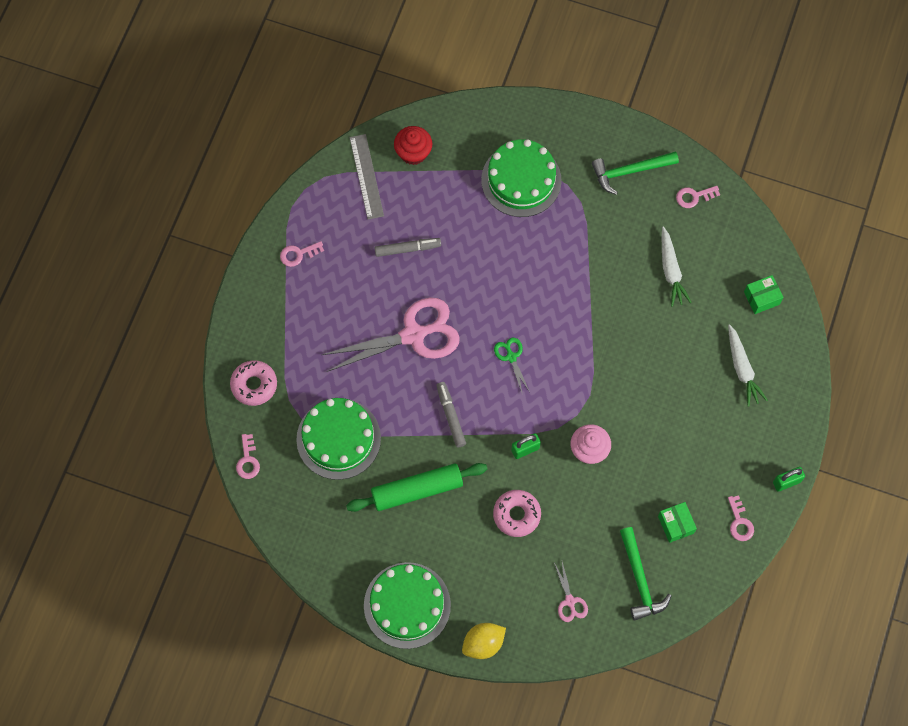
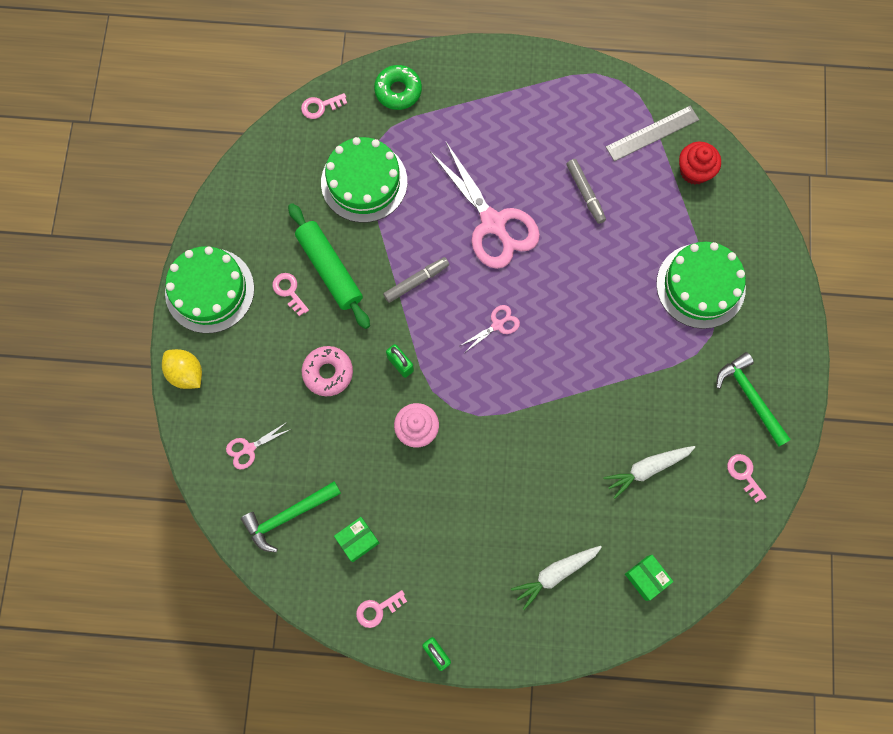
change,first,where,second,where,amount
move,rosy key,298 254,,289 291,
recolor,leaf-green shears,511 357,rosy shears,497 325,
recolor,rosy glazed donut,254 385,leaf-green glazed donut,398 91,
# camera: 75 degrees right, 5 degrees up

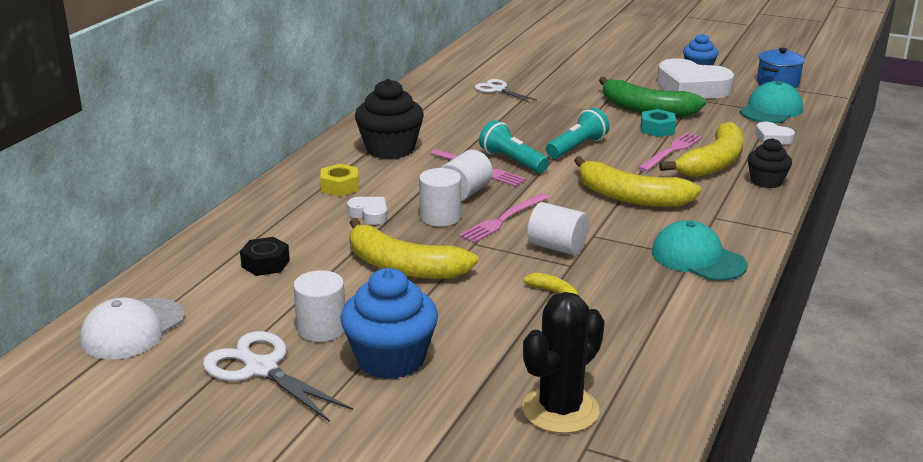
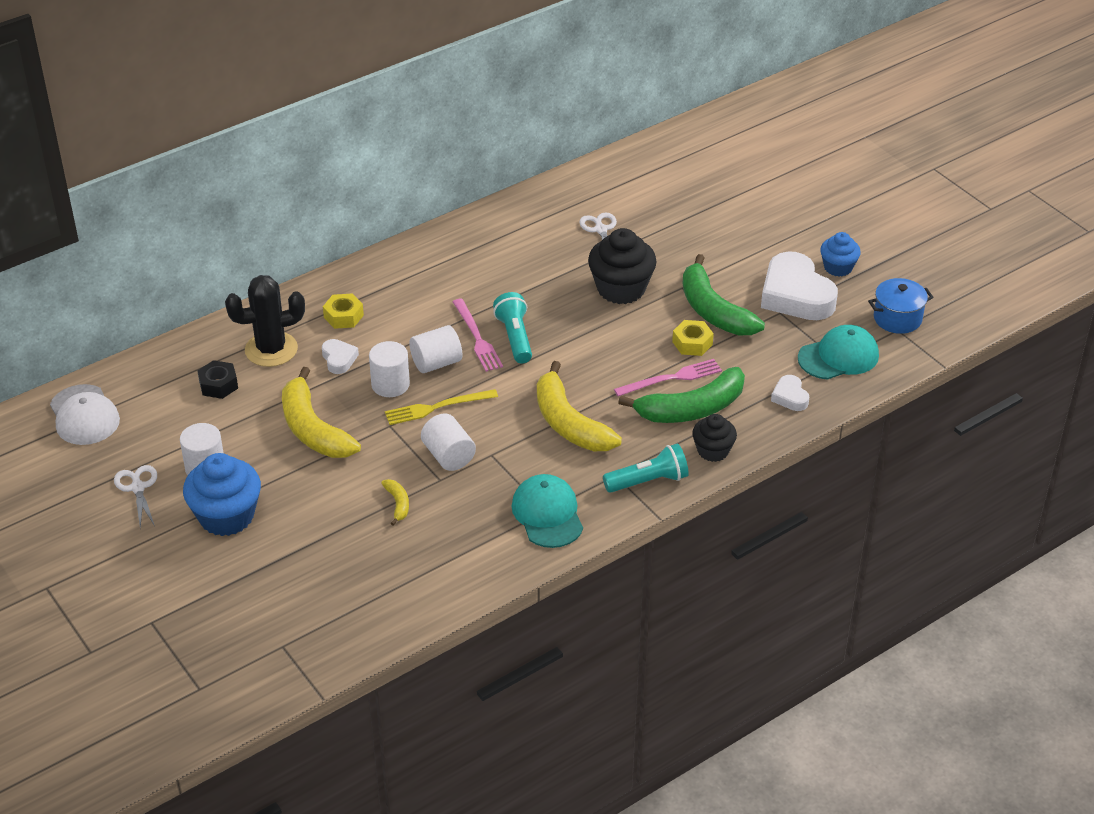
change,first,where,second,where,amount
move,black cupcake,390 149,,621 289,
move,aqua torch,577 147,,648 481,
recolor,aqua hex nut,657 129,golden hex nut,692 343,
recolor,golden banana,713 163,leaf-green banana,692 409,
recolor,rosy fork,503 219,golden fork,437 407,
move,black cactus,560 410,,271 349,
rotate,white baseball cap,132 329,,84 415,90 degrees counterclockwise
resize,white shears,260 368,,137 487,x0.64
# camera: 30 degrees right, 15 degrees up

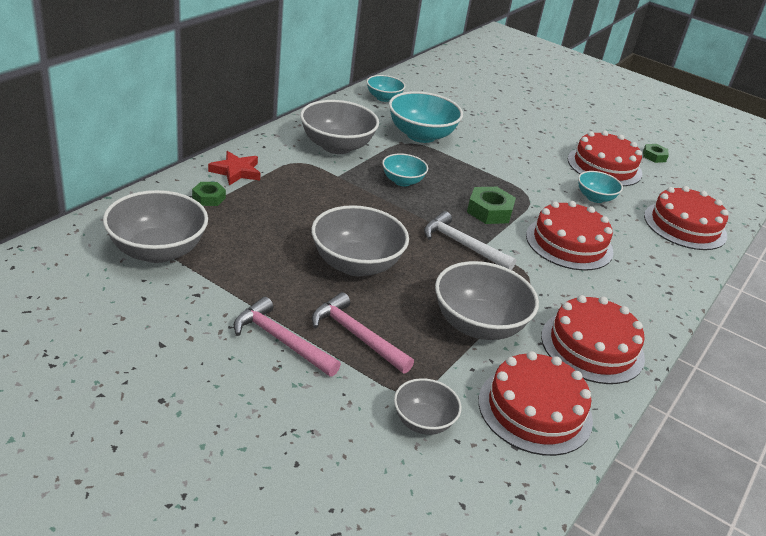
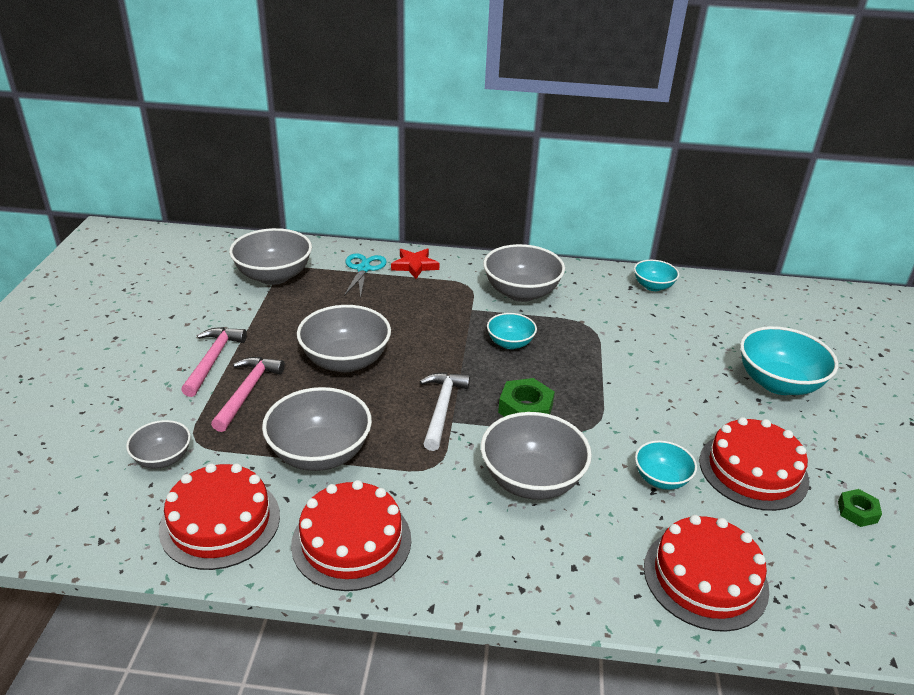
change,first,where,second,where,amount
move,aqua bowl,421 135,,778 383,
replace,leaf-green hex nut,209 198,aqua shears,363 269,
replace,red cake,569 243,ash-grey bowl,531 480,
# camera: 65 degrees right, 0 degrees up

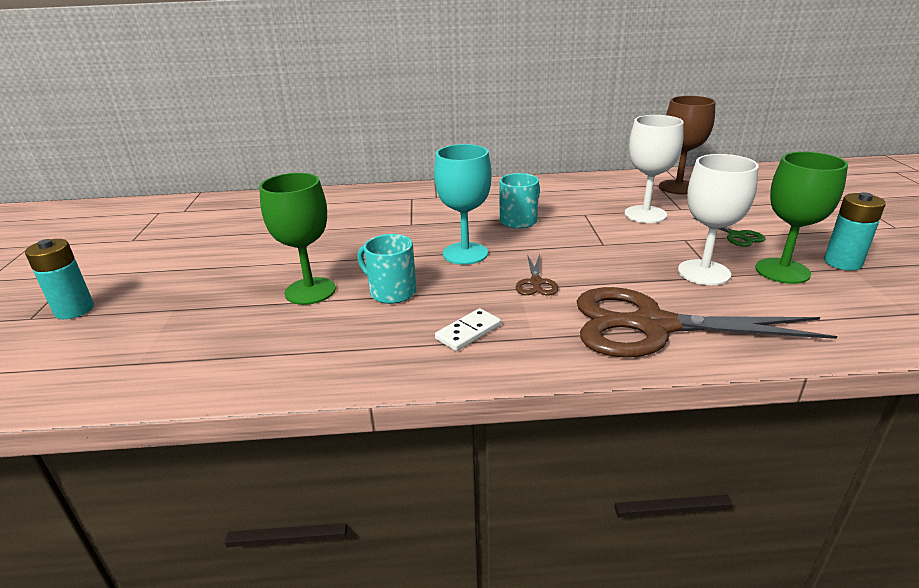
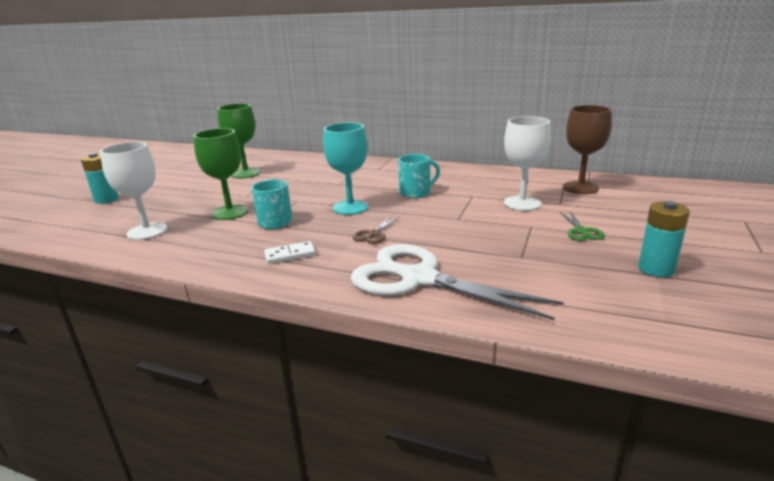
change,first,where,second,where,amount
move,leaf-green goblet,782 271,,246 173,
move,white goblet,703 272,,147 231,
recolor,dark brown shears,652 326,white shears,419 279,
# camera: 25 degrees right, 5 degrees down

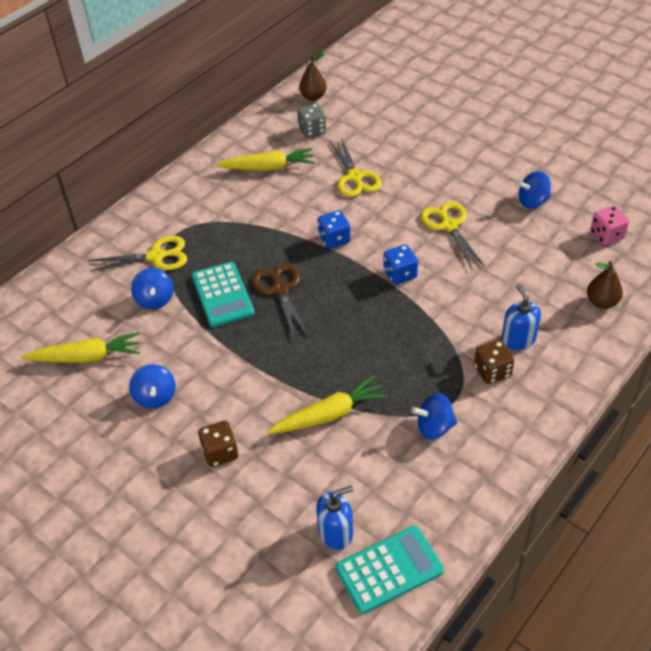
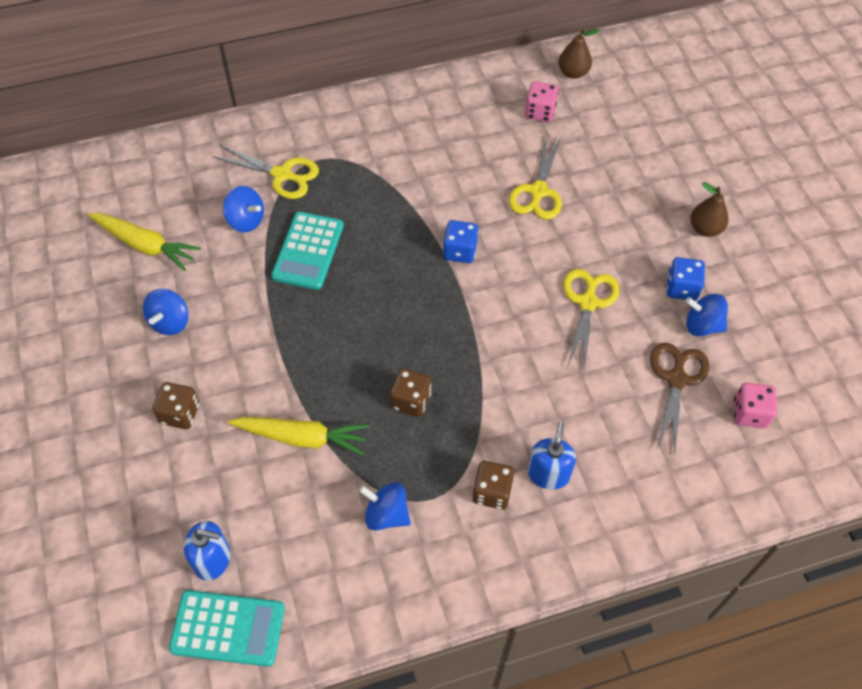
change,first,where,second,where,amount
recolor,ash-grey dice,312 130,rosy dice,540 112,
delete,golden root vegetable,268 168,,,
move,royal blue dice,400 274,,681 288,
move,dark brown pear fruit,601 302,,705 229,
move,dark brown shears,280 290,,676 379,
rotate,royal blue spinning top,155 299,,246 220,75 degrees counterclockwise
insert,,,dark brown dice,411 400,
# camera: 30 degrees right, 10 degrees up

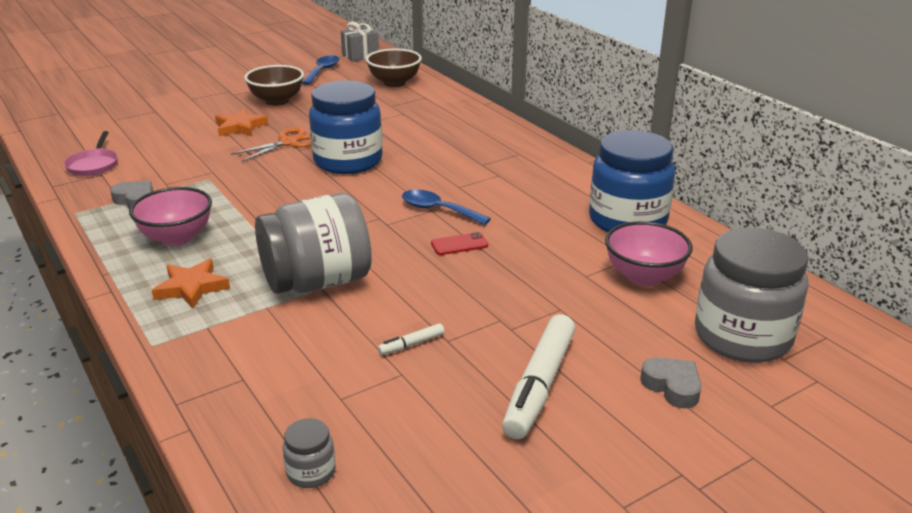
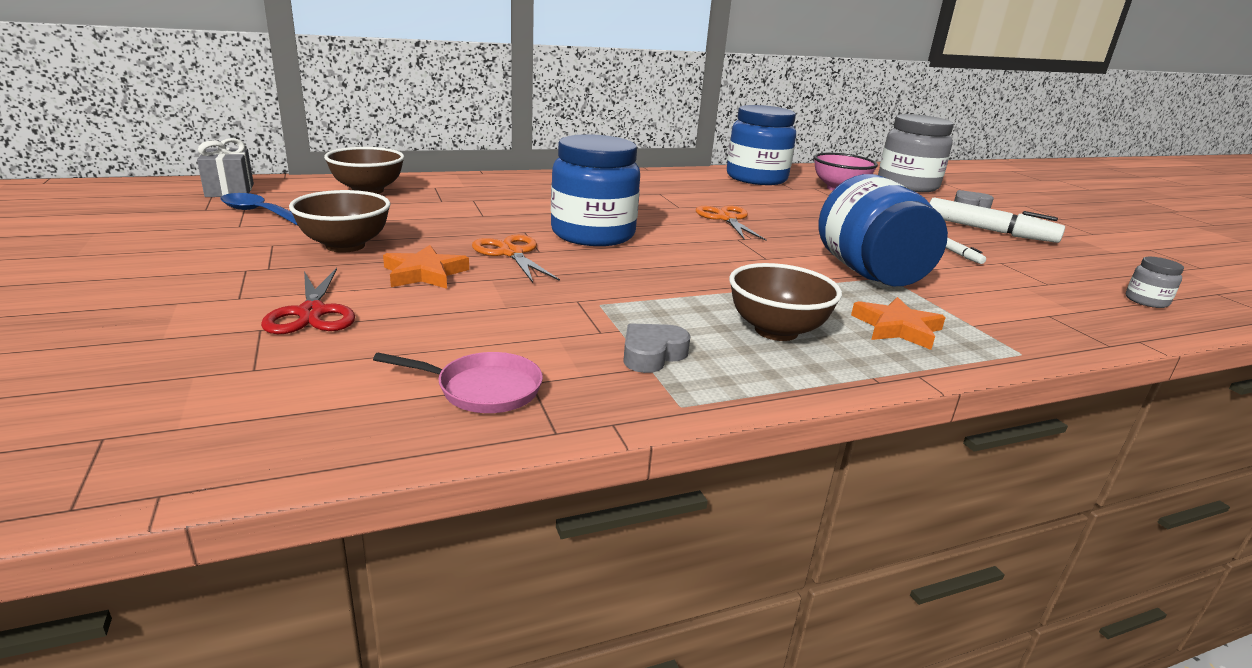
change,first,where,second,where,amount
recolor,rosy bowl,177 238,dark brown bowl,776 331,
replace,royal blue tablespoon,438 210,bright orange shears,726 218,
recolor,ash-grey jam jar,317 282,royal blue jam jar,869 273,
delete,red phone,459 244,,,
insert,,,red shears,312 313,
# camera: 80 degrees left, 5 degrees down

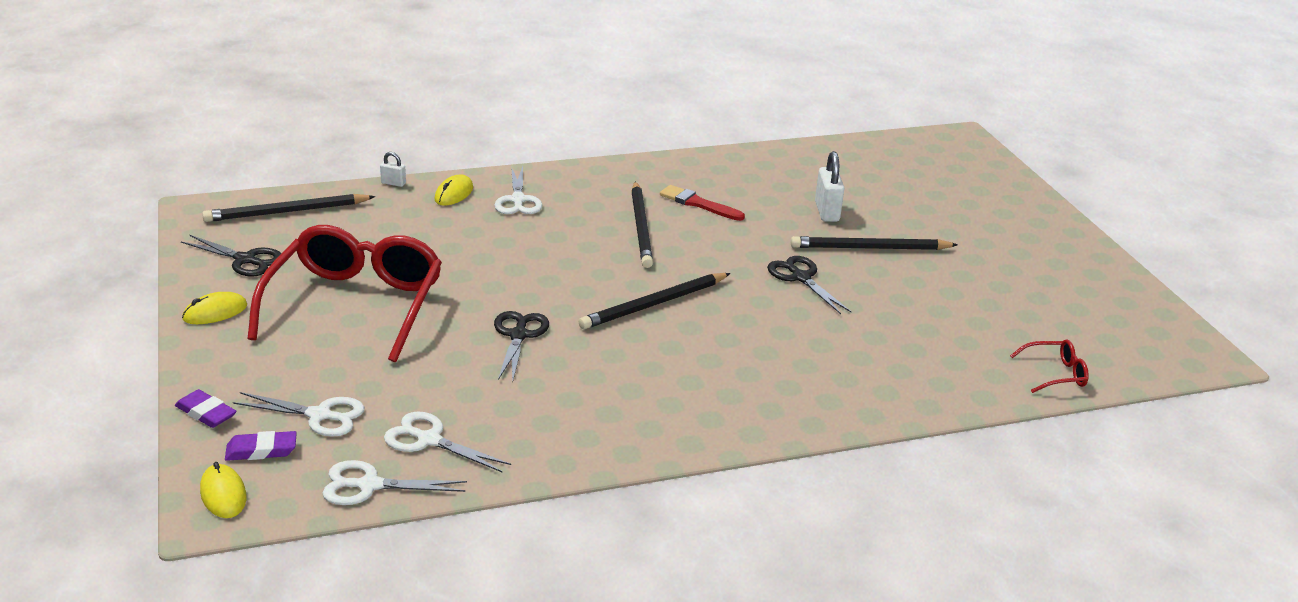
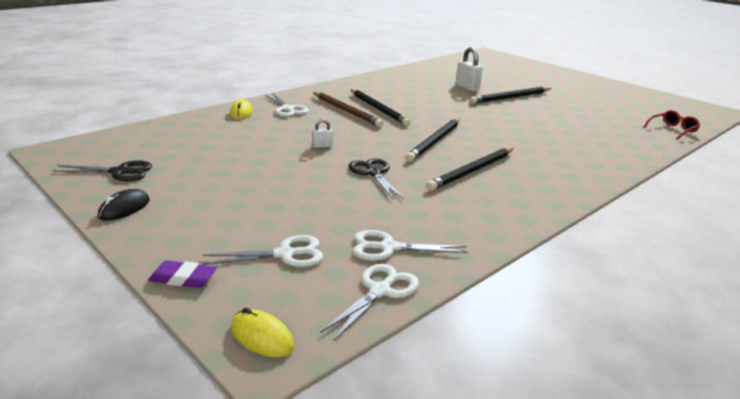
change,first,where,second,where,amount
move,white padlock,393 183,,322 146,
delete,red paint brush,698 204,,,
move,black lead pencil,287 212,,472 171,
delete,red glasses,355 305,,,
delete,black shears,801 277,,,
recolor,golden mouse,215 312,black mouse,124 208,
delete,royal purple gum eraser,261 450,,,
rotate,white shears,369 485,,380 291,150 degrees clockwise
insert,,,dark brown lead pencil,346 111,
# camera: 25 degrees left, 5 degrees down

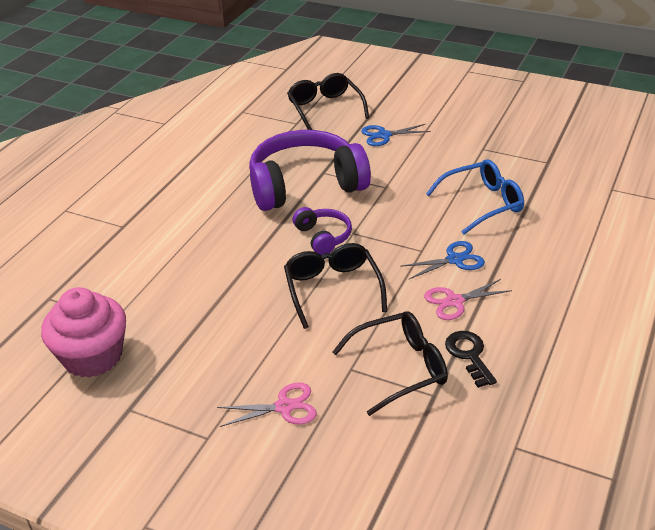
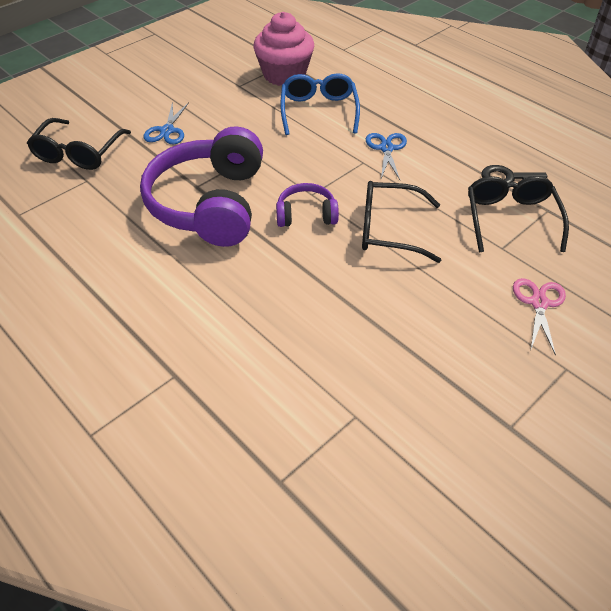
change,first,where,second,where,amount
rotate,black glasses,325 108,,78 153,75 degrees counterclockwise
delete,rosy shears,454 301,,,
move,rosy cupcake,93 356,,284 75,
# camera: 70 degrees left, 10 degrees up

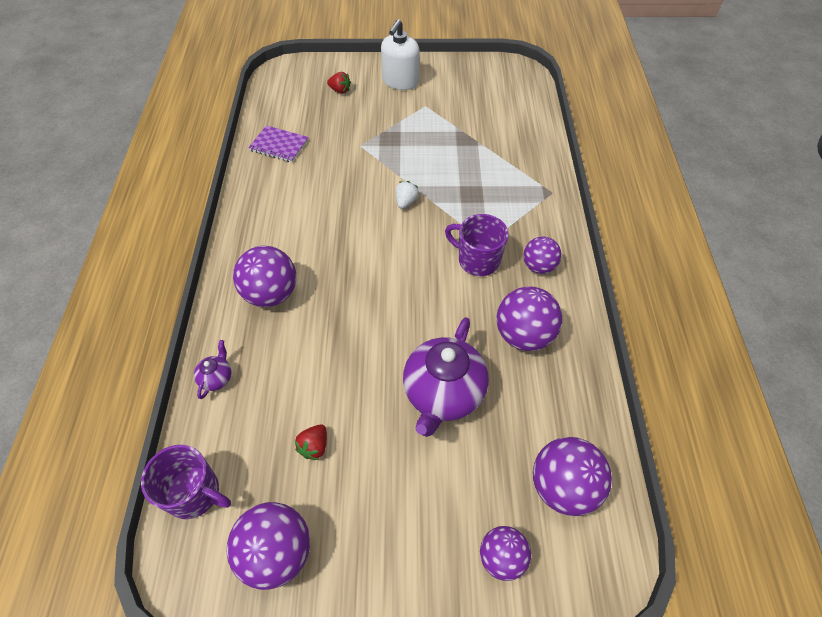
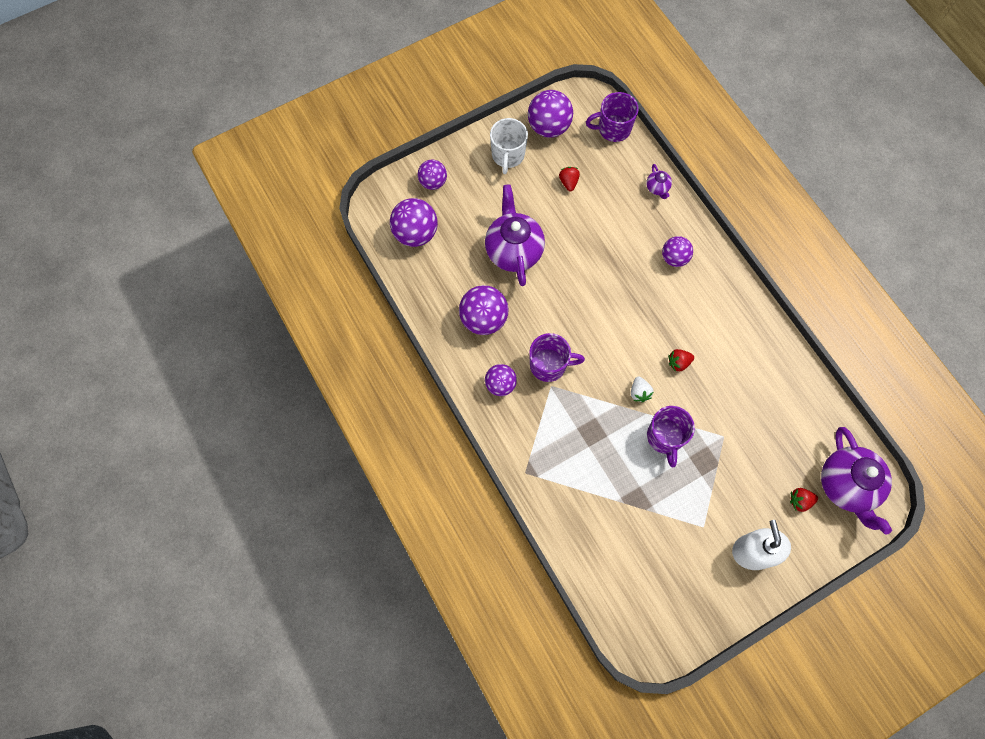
change,first,where,second,where,amount
delete,royal purple notebook,279 145,,,
resize,royal purple sphere,271 294,,674 258,x0.64
insert,,,white coffee mug,508 155,
insert,,,red berry,678 363,
insert,,,royal purple coffee mug,665 437,
insert,,,royal purple tea pot,846 485,
# camera: 150 degrees right, 15 degrees up

